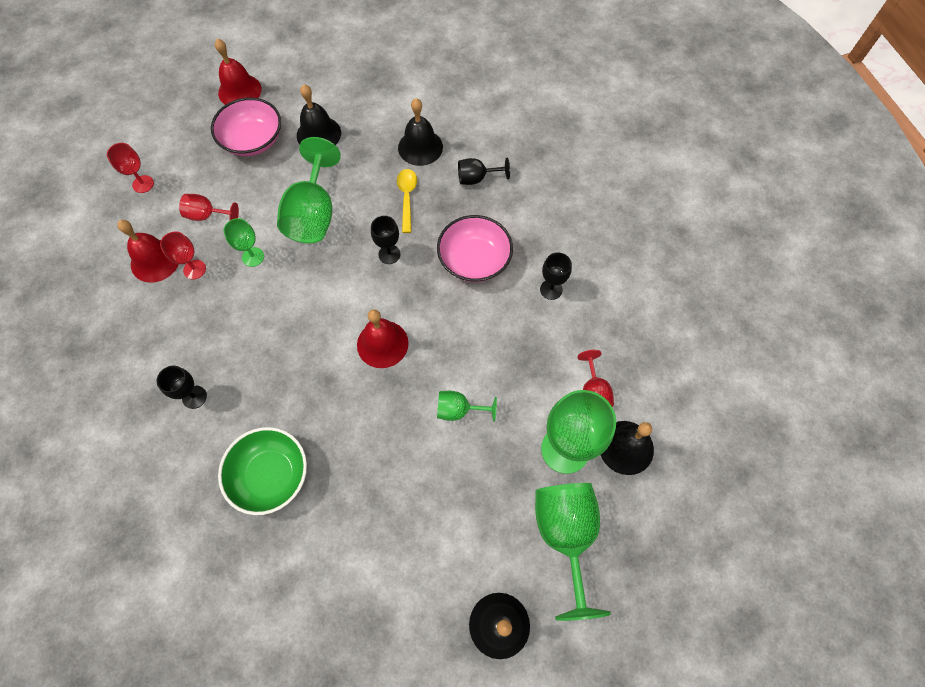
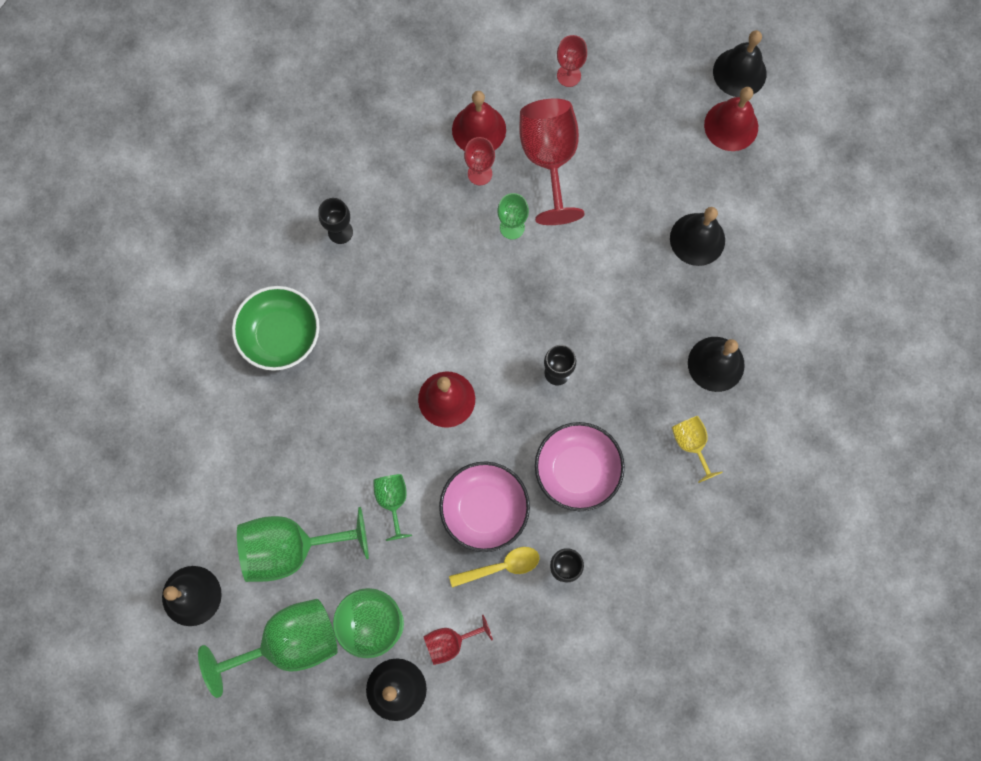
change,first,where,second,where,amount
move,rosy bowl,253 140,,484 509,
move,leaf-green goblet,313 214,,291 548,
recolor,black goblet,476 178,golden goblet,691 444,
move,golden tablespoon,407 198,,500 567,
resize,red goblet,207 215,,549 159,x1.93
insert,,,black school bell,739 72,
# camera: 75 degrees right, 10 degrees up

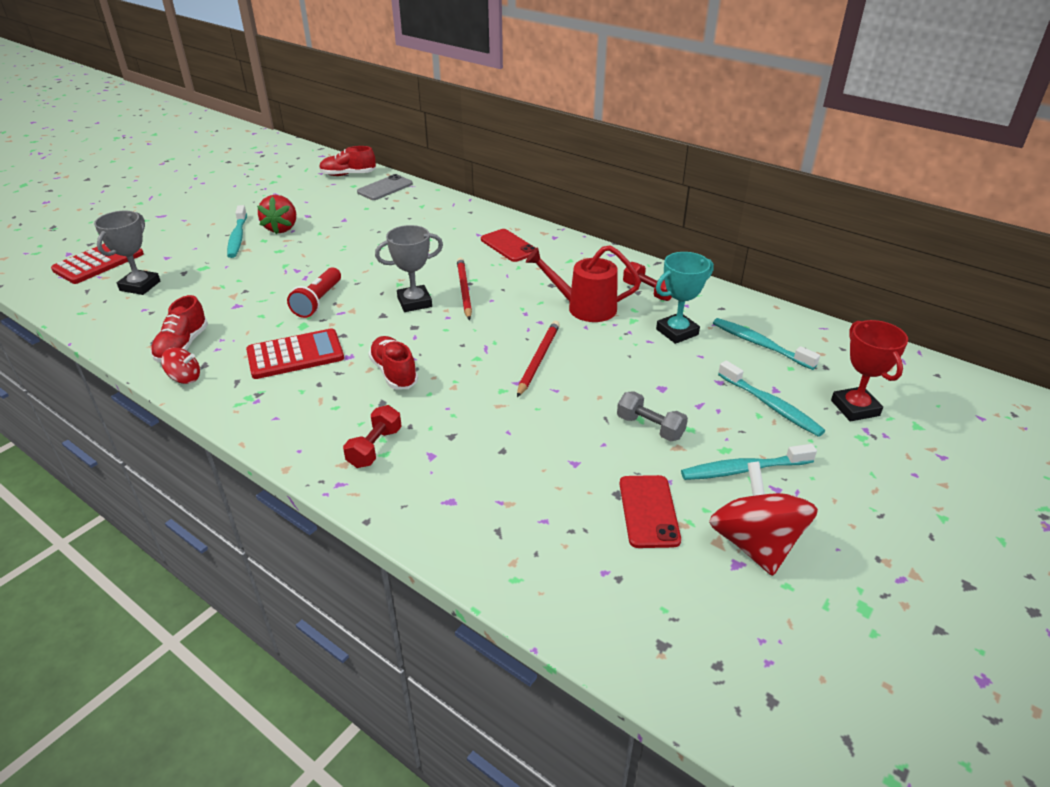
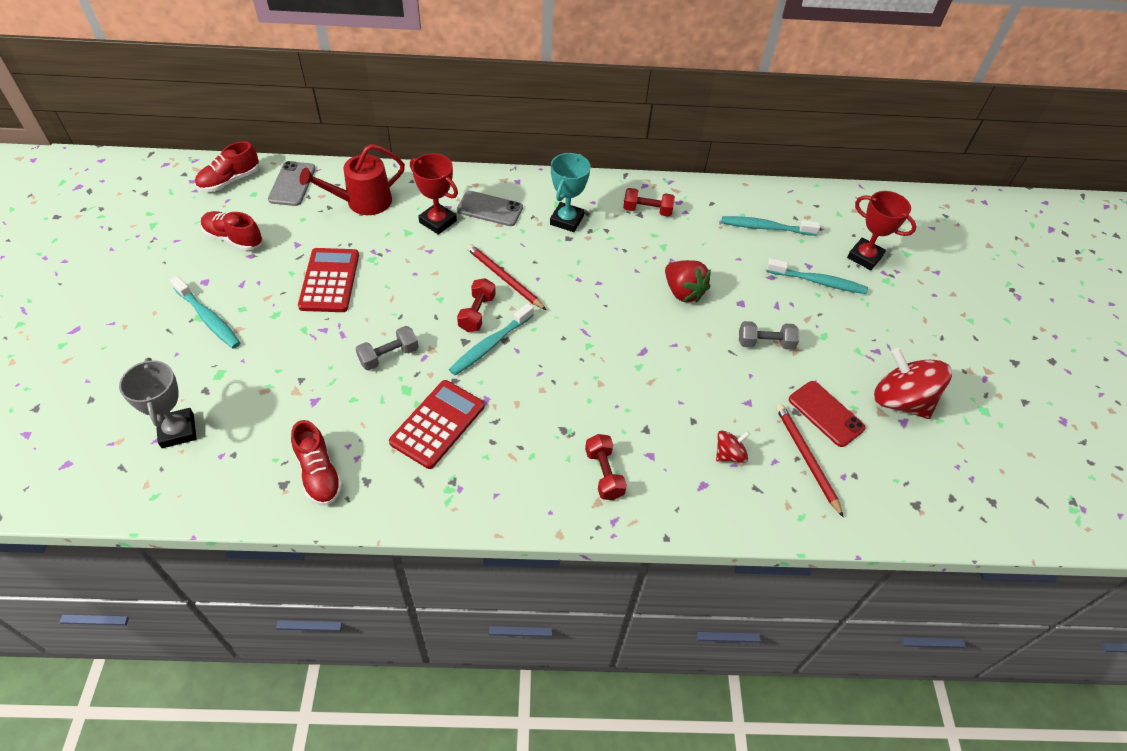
change,first,where,second,where,amount
move,red berry,281 228,,683 292,
replace,ash-grey trophy,414 302,red hand weight,477 313,
recolor,red phone,509 246,ash-grey phone,490 209,
move,red pocket calculator,98 262,,329 280,
move,red watering pot,584 308,,363 202,
move,aqua trophy,677 332,,566 220,
replace,red torch,318 301,ash-grey hand weight,389 356,
move,red lead pencil,538 359,,806 458,
move,red lace-up shoe,394 373,,234 239,
move,red spinning top,185 378,,729 454,
move,aqua toothbrush,743 469,,490 345,
insert,,,red trophy,438 221,
# camera: 40 degrees left, 15 degrees up

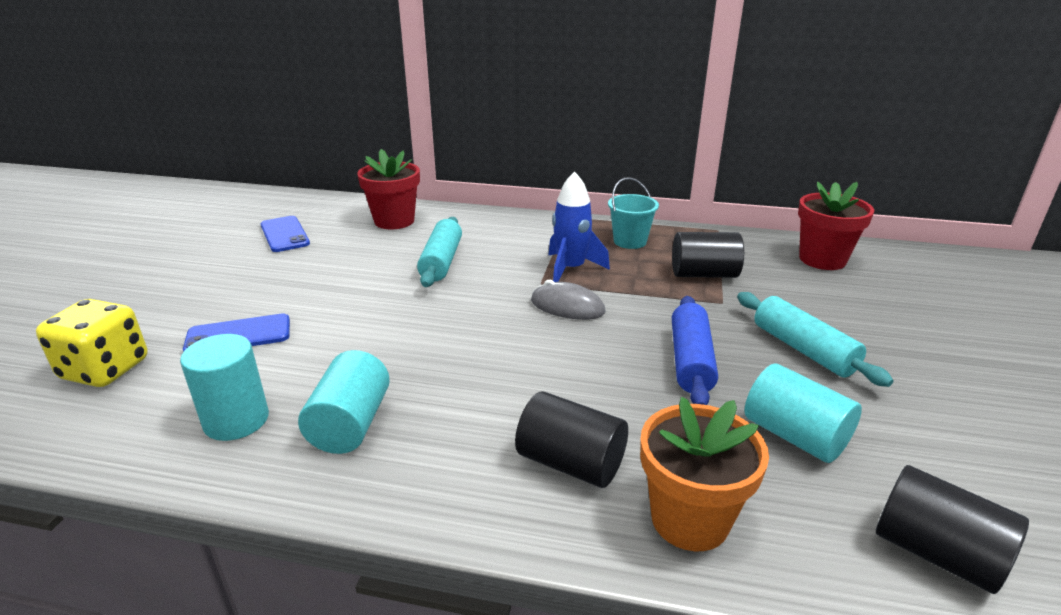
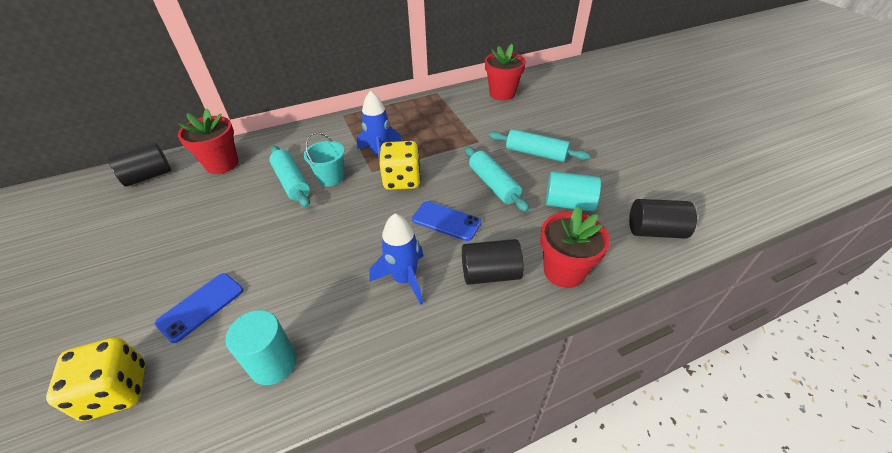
change,first,where,second,where,amount
move,aqua sand bucket,630 241,,331 178,
move,royal blue phone,285 234,,446 221,
move,black solid cylinder,704 274,,148 176,
replace,ash-grey mouse,567 306,golden dice,402 180,
recolor,royal blue rolling pin,691 361,aqua rolling pin,493 185,
delete,aqua solid cylinder,350 424,,,
recolor,bright orange potted plant,689 519,red potted plant,564 271,
insert,,,royal blue toy rocket,404 279,
# camera: 35 degrees left, 15 degrees up

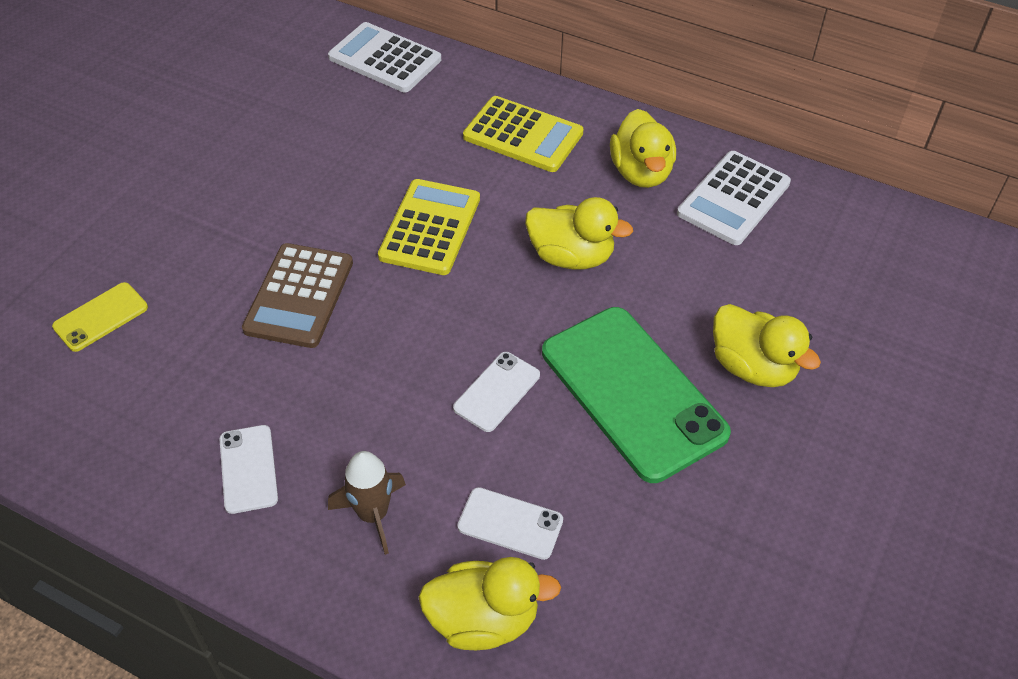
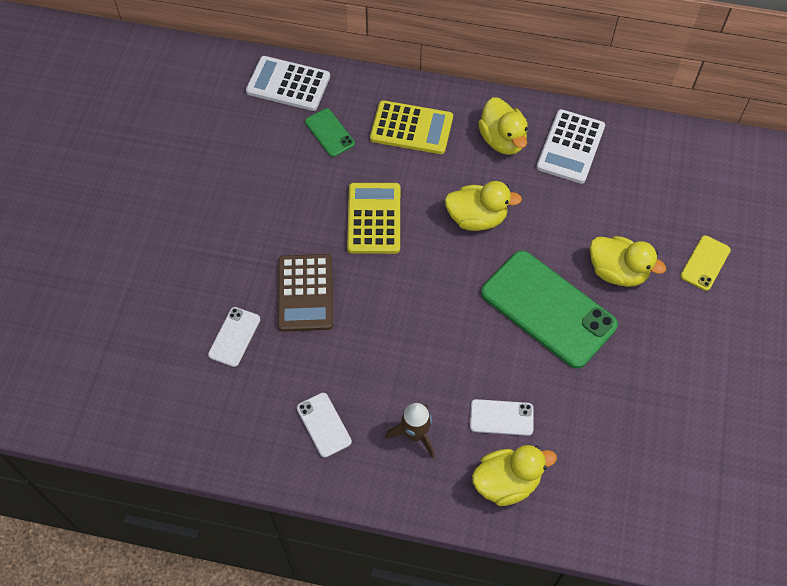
change,first,where,second,where,amount
move,golden phone,101 317,,705 263,
move,white phone,497 391,,234 337,
insert,,,leaf-green phone,329 133,
# camera: 15 degrees left, 10 degrees up

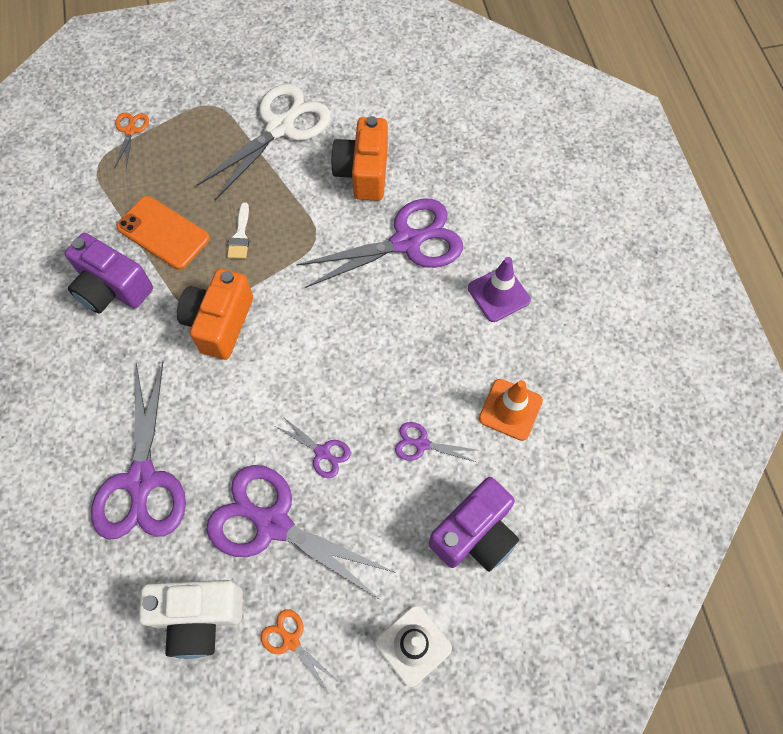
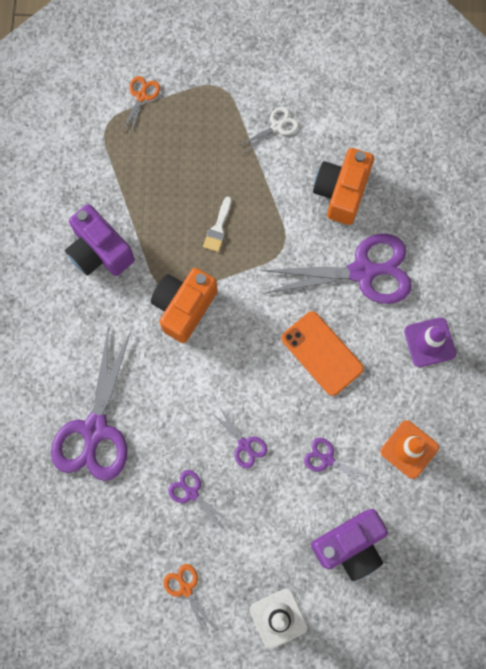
change,first,where,second,where,amount
resize,white shears,280 128,,276 126,x0.45
move,bright orange phone,163 233,,322 353,
resize,royal purple shears,273 524,,192 493,x0.45
delete,white compact camera,198 617,,,
# camera: 15 degrees right, 10 degrees up

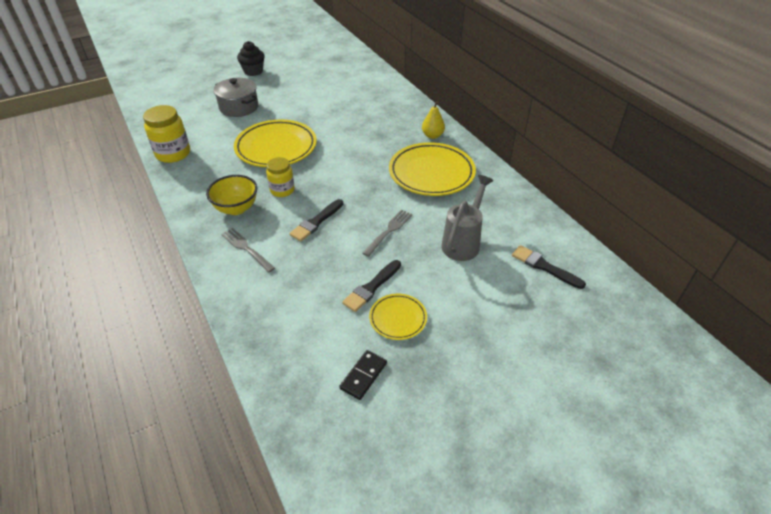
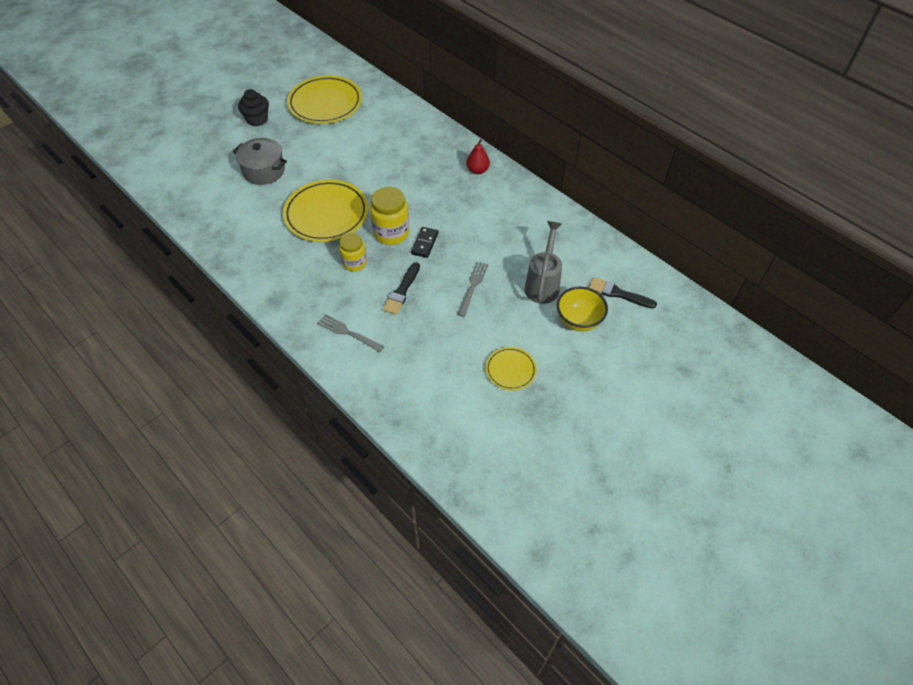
change,first,where,second,where,amount
recolor,golden pear fruit,432 135,red pear fruit,477 170,
move,golden jam jar,173 154,,391 233,
move,golden flat dish,431 173,,325 104,
move,golden bowl,236 208,,578 321,
delete,black paint brush,371 287,,,
move,black domino tile,363 376,,424 243,
# camera: 15 degrees left, 10 degrees up

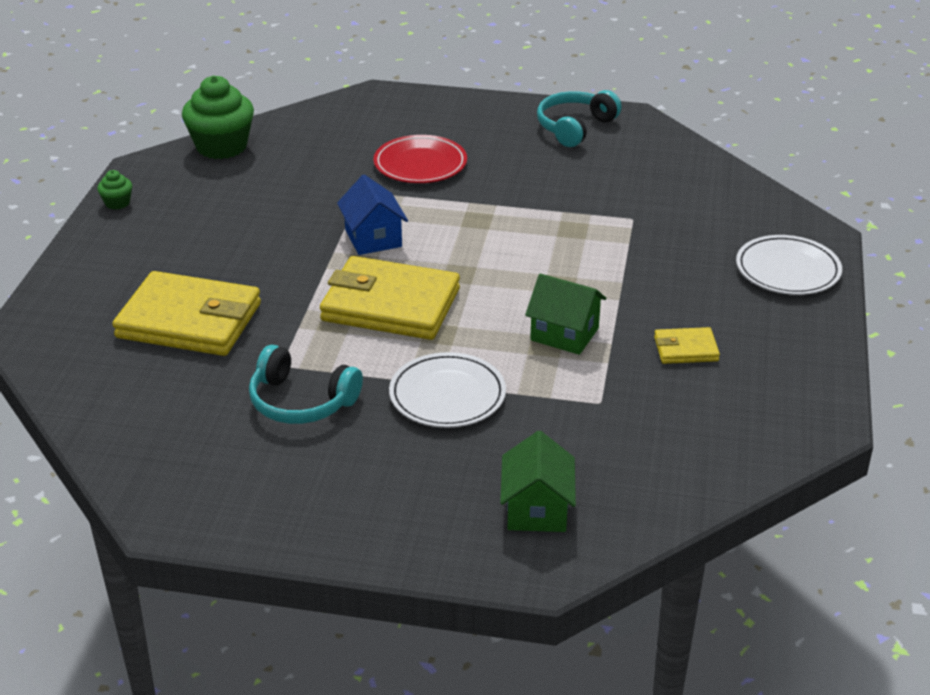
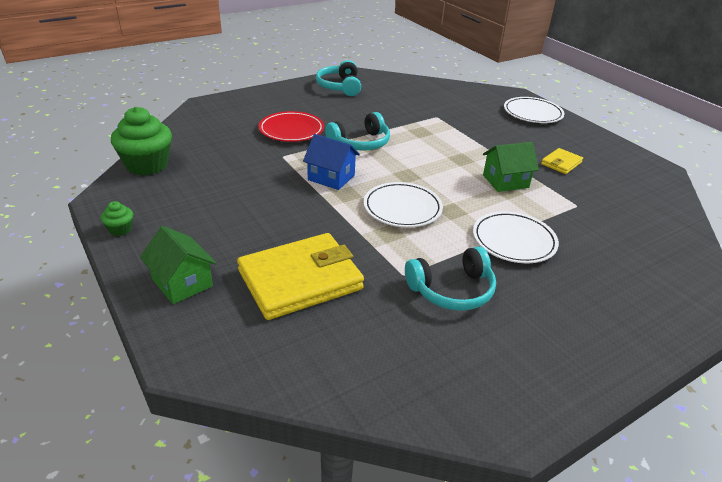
change,first,where,second,where,amount
replace,golden card wallet,390 305,white flat dish,402 208,
move,leaf-green cottage,536 509,,182 283,
insert,,,aqua over-ear headphones,360 143,
# camera: 45 degrees left, 0 degrees up

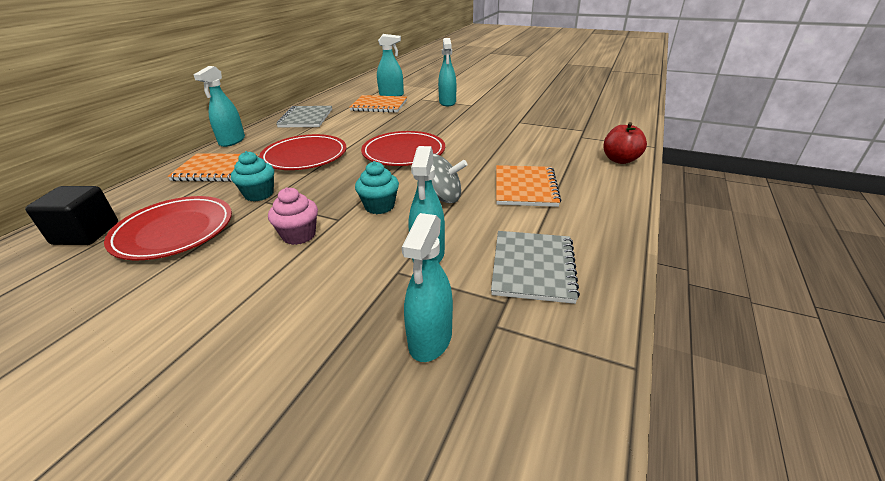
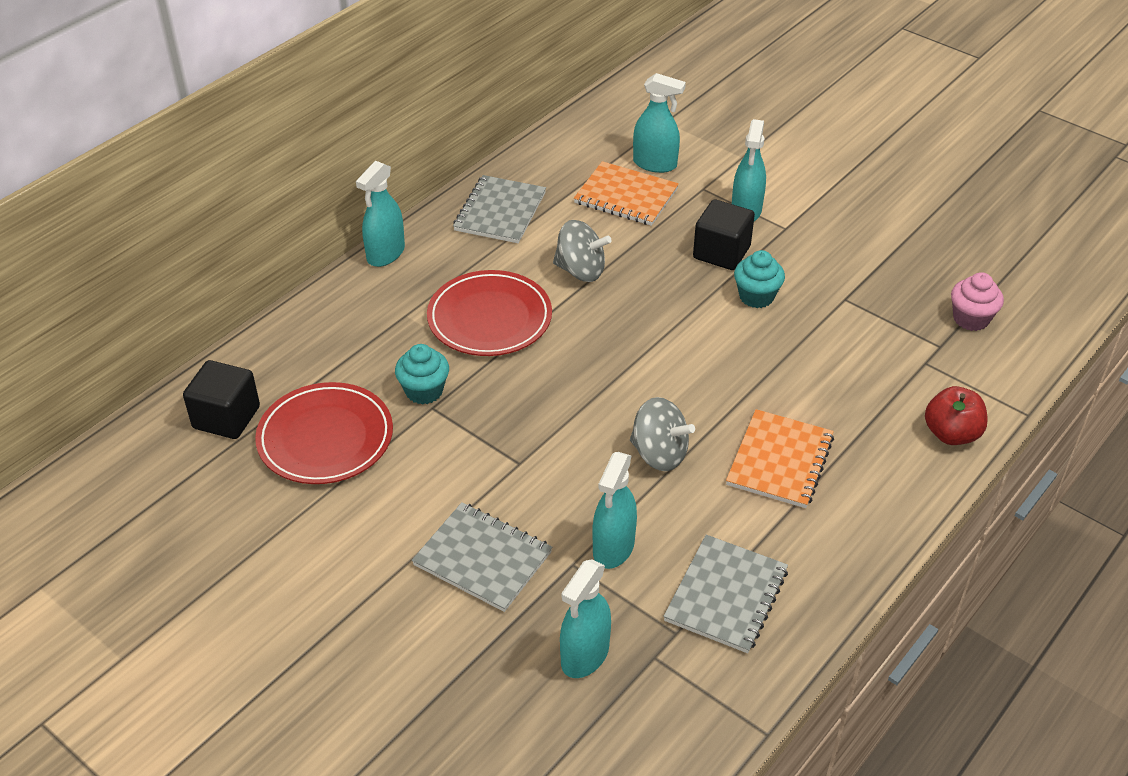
change,first,where,second,where,amount
delete,red flat dish,403 152,,,
delete,bright orange notebook,216 169,,,
move,aqua cupcake,379 206,,756 296,
move,rosy cupcake,299 235,,971 319,
insert,,,black solid cube,721 252,
insert,,,ash-grey spinning top,580 271,
insert,,,ash-grey notebook,482 558,
# camera: 15 degrees right, 10 degrees up

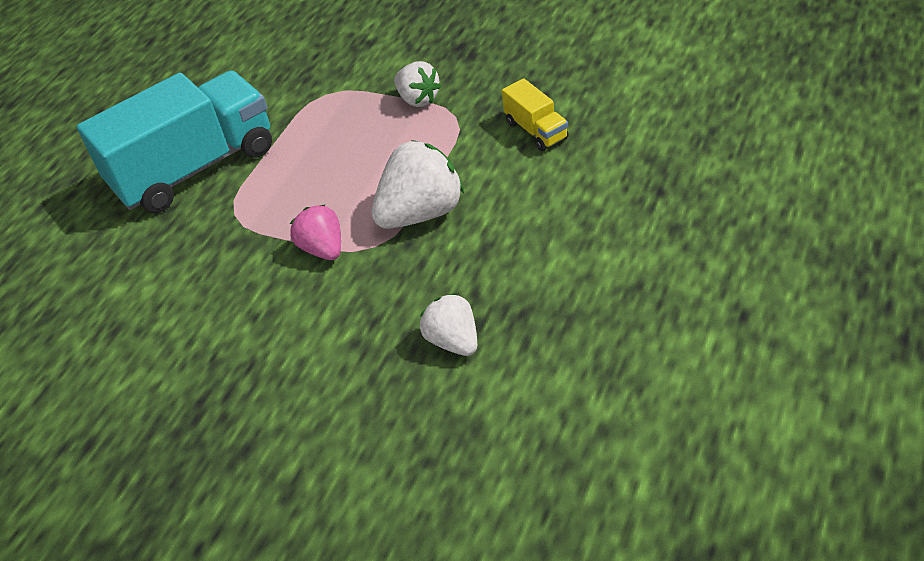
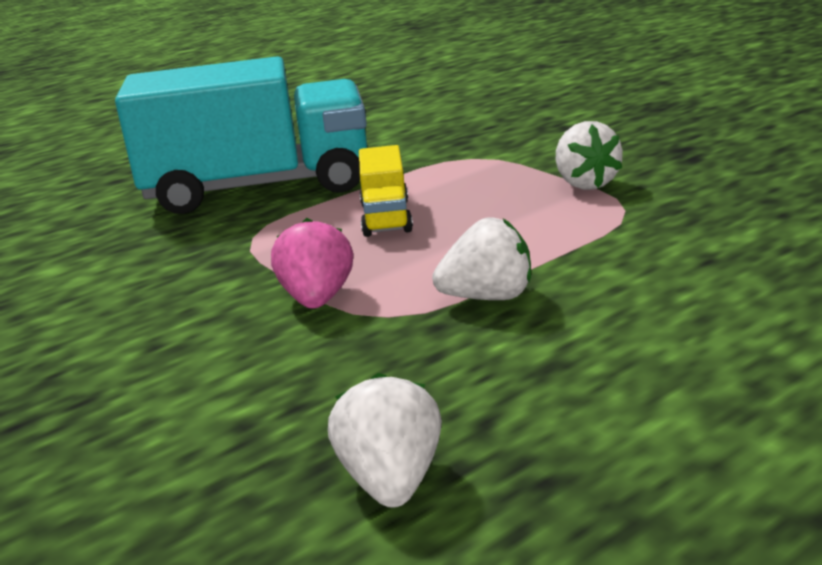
change,first,where,second,where,amount
move,golden truck,536 130,,386 217,
resize,white berry,421 213,,488 297,x0.61
# camera: 25 degrees right, 20 degrees down

